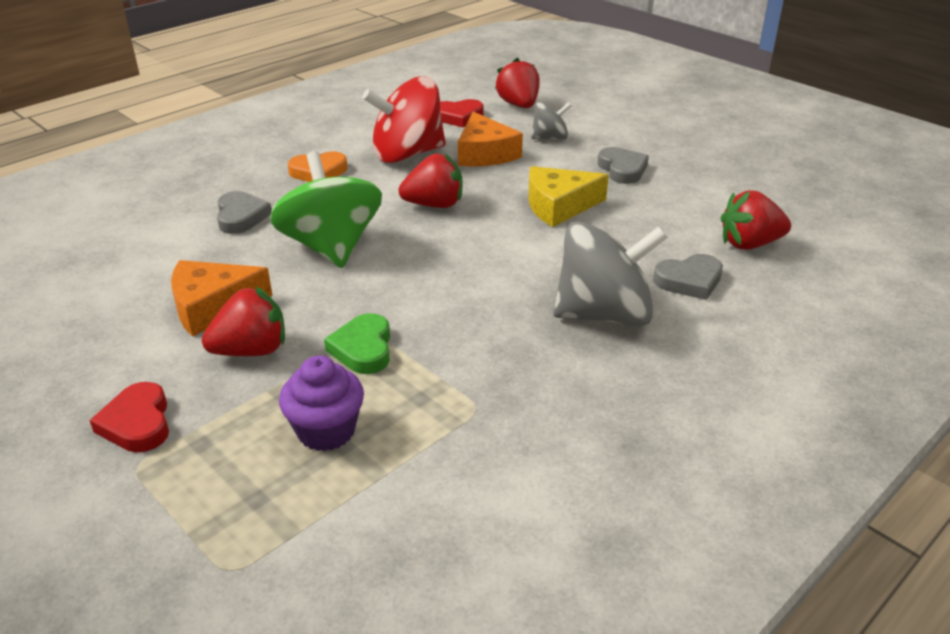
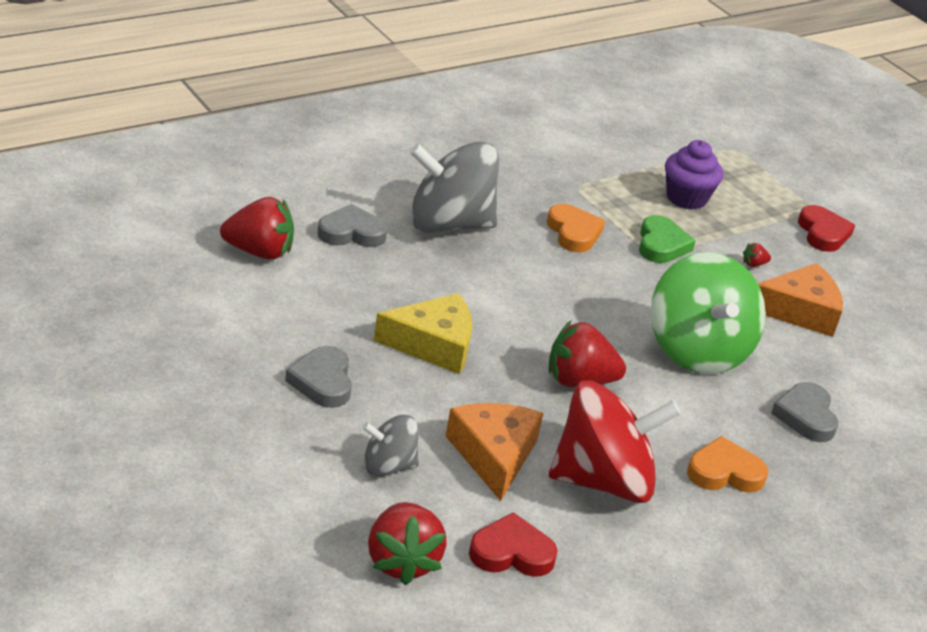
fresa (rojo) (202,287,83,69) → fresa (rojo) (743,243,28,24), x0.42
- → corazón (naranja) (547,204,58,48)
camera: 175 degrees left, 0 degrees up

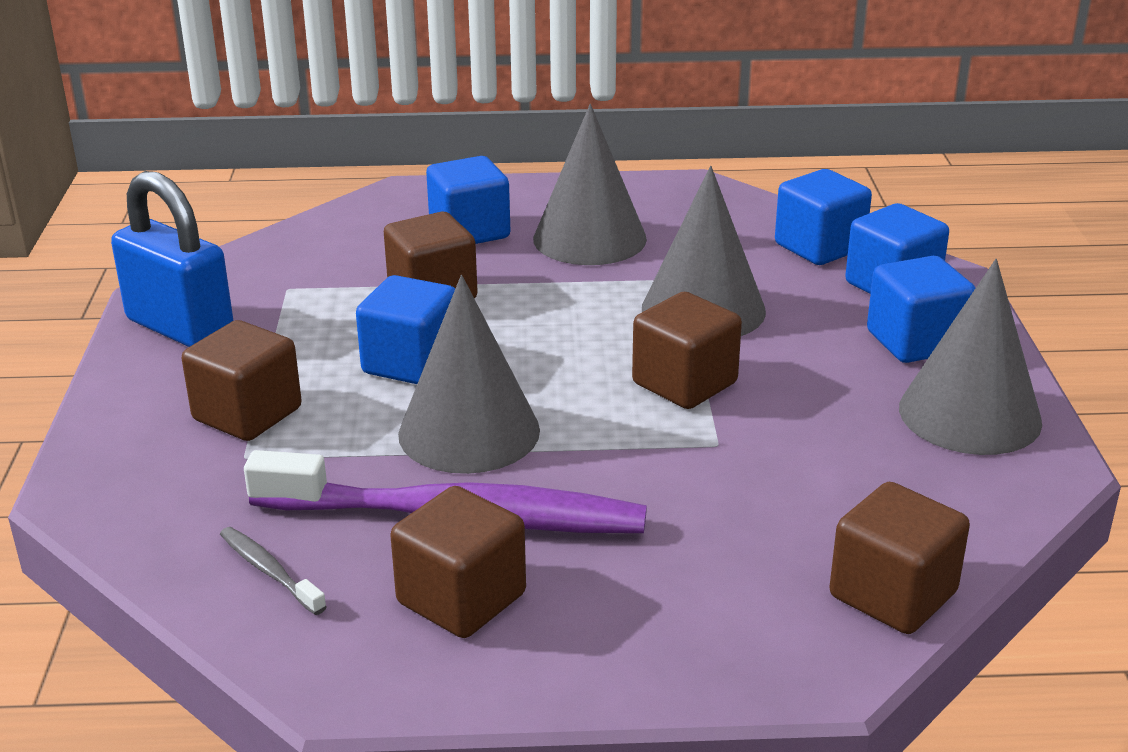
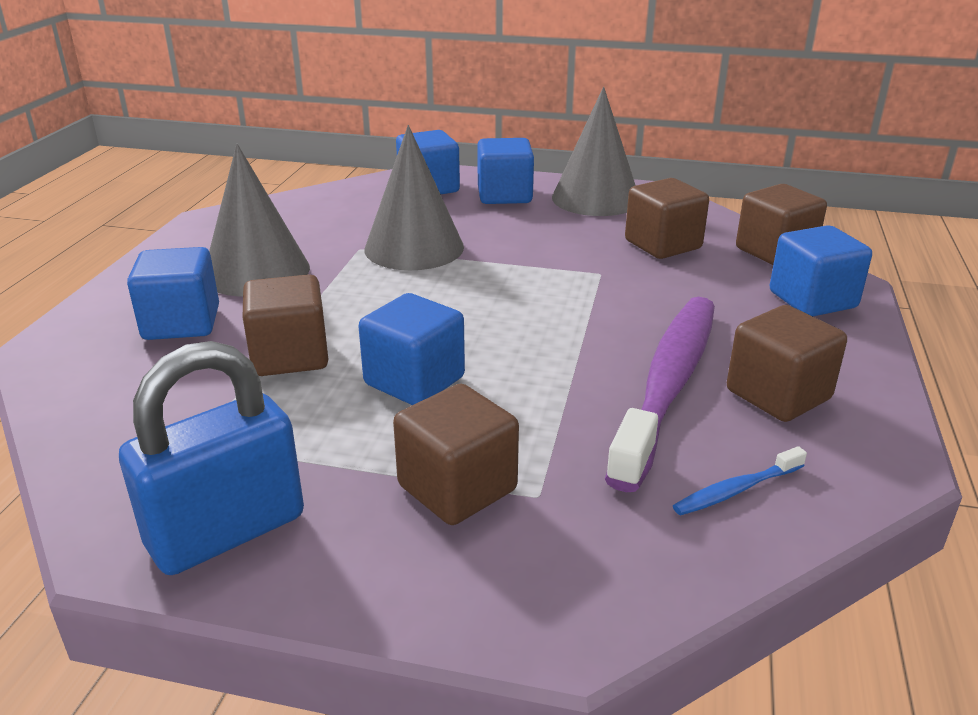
cubo (azul) (775,169,97,96) → cubo (azul) (769,225,103,91), shifted
cono (gris) (398,275,142,199) → -
cubo (marrón) (632,292,110,117) → cubo (marrón) (625,178,84,81), shifted
cepillo de dientes (gris) (220,527,107,88) → cepillo de dientes (azul) (673,446,134,70)
camera: 75 degrees left, 0 degrees up

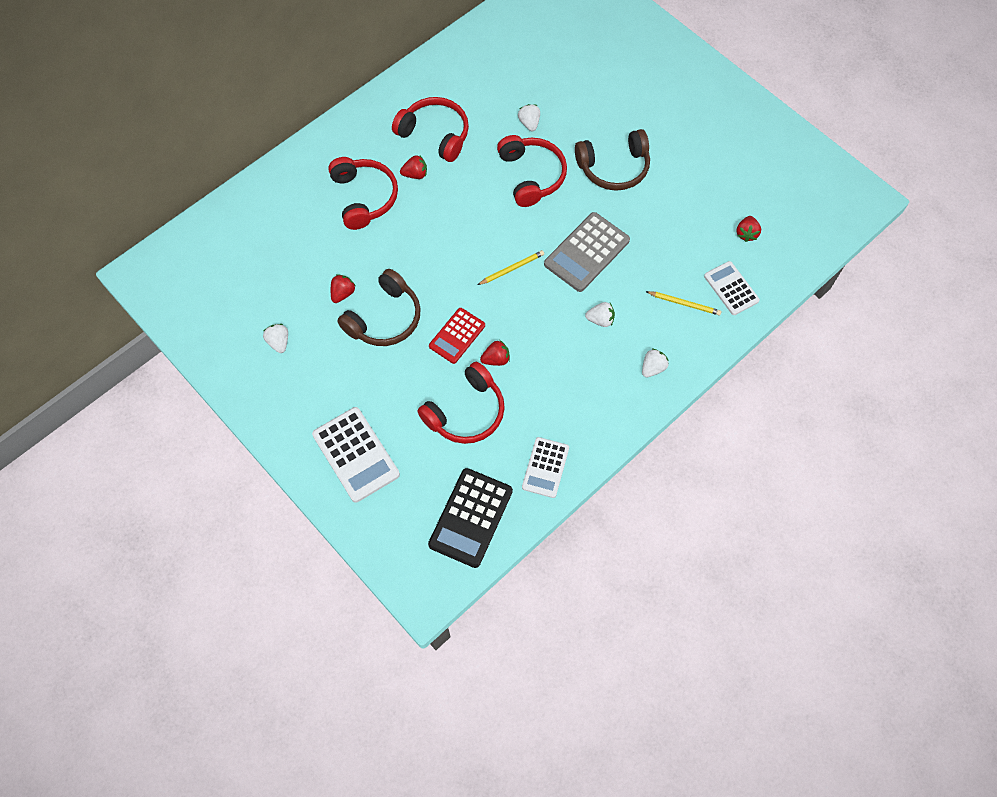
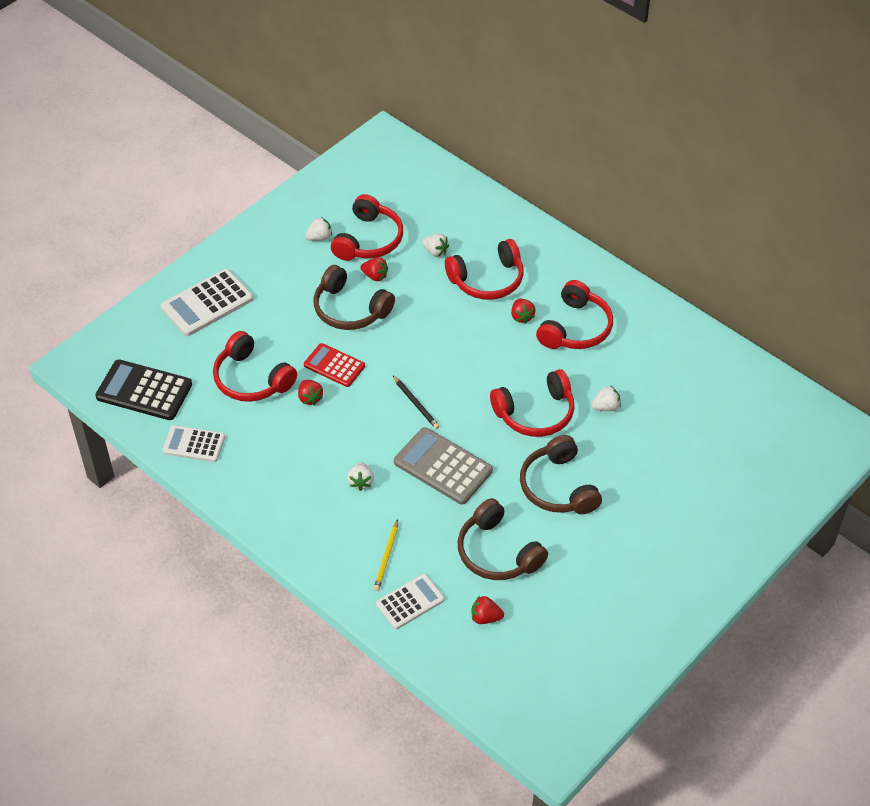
lápiz (amarillo) (478,250,66,35) → lápiz (negro) (393,376,46,53)
fresa (blanco) (642,349,27,28) → fresa (blanco) (422,234,27,23), shifted
- → auriculares (rojo) (331,194,72,67)
- → auriculares (marrón) (458,498,90,82)
camera: 85 degrees right, 15 degrees down

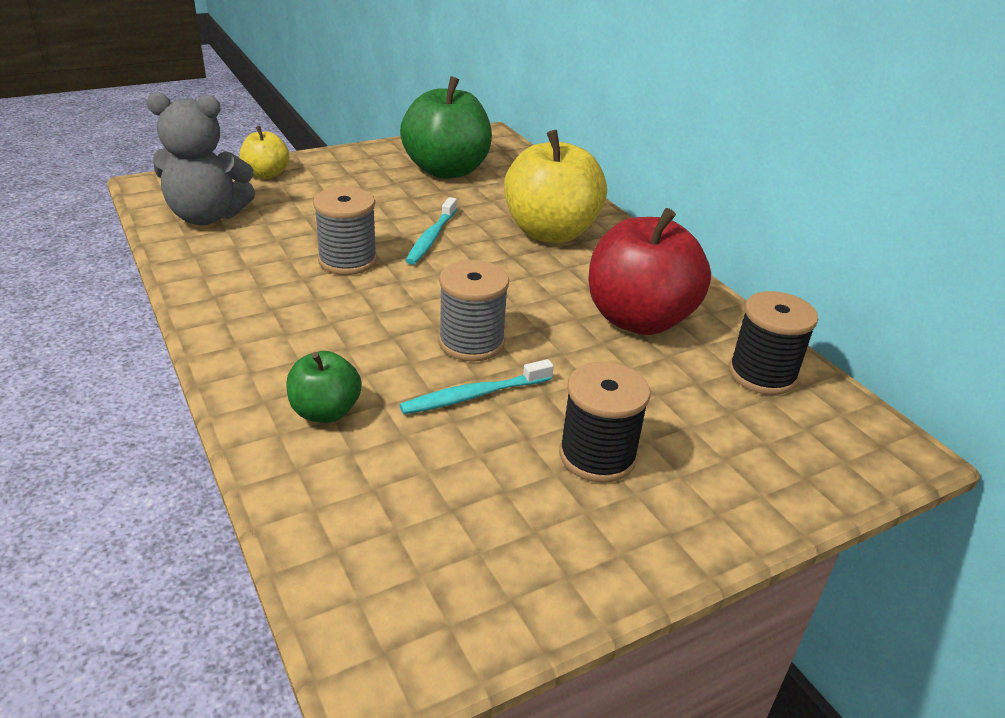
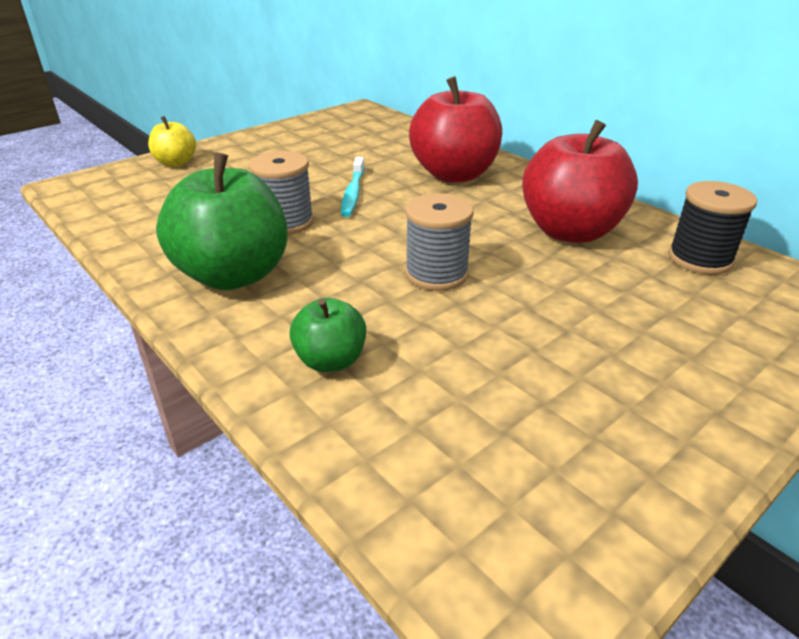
manzana (verde) (400,76,92,103) → manzana (verde) (156,152,132,138), shifted
osito (gris) (146,92,109,133) → -
manzana (amarillo) (504,130,103,113) → manzana (rojo) (409,76,93,106)
cepillo de dientes (turquesa) (400,359,154,55) → -
carrete (negro) (559,362,92,121) → -
camera: 10 degrees left, 0 degrees up

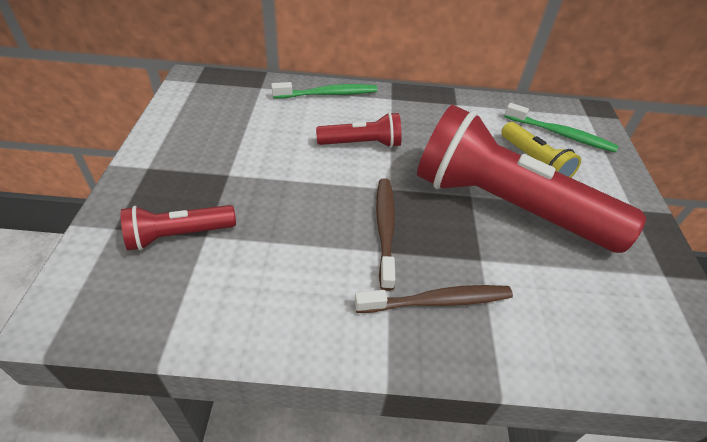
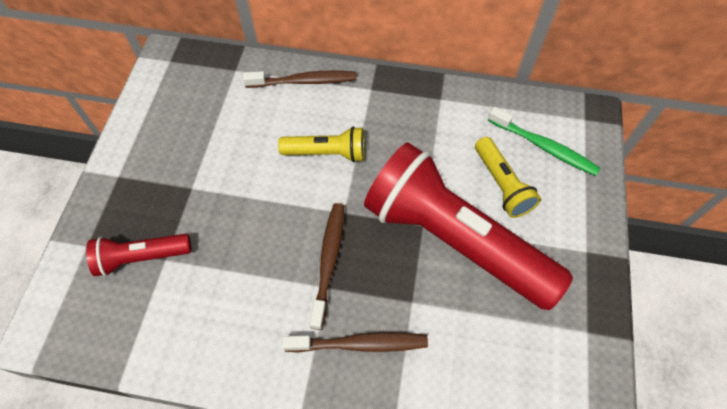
cepillo de dientes (verde) (271,82,106,17) → cepillo de dientes (marrón) (243,71,114,17)
lámpara de mano (rojo) (316,112,86,36) → lámpara de mano (amarillo) (278,127,87,35)
camera: 10 degrees right, 15 degrees up

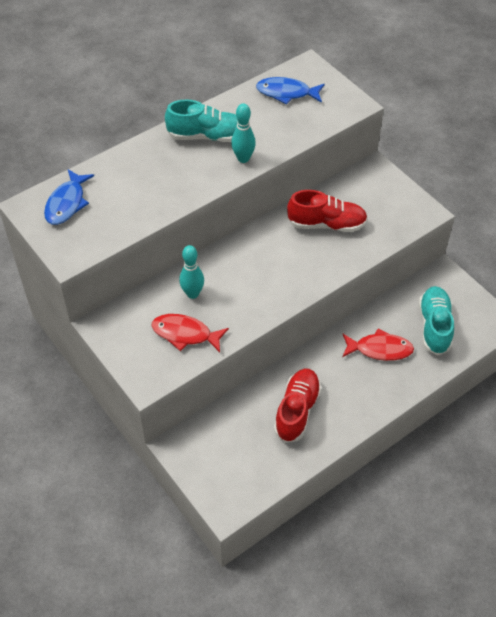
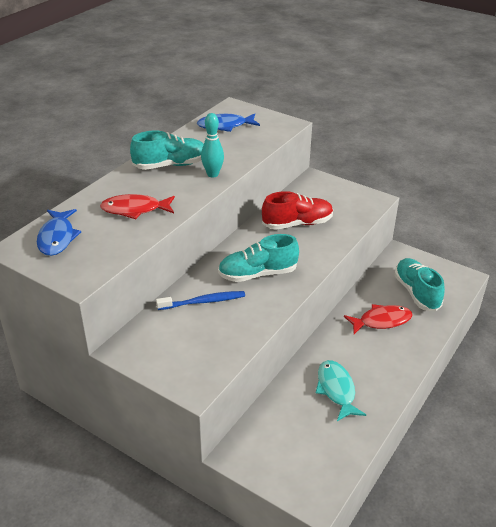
bolo (turquesa) (179,245,25,54) → cepillo de dientes (azul) (156,291,89,19)
pez (rojo) (152,314,77,38) → pez (rojo) (100,194,75,25), shifted
zapato (rojo) (274,368,47,75) → pez (turquesa) (316,360,50,61)
- → zapato (turquesa) (218,234,81,48)
camera: 20 degrees left, 15 degrees down

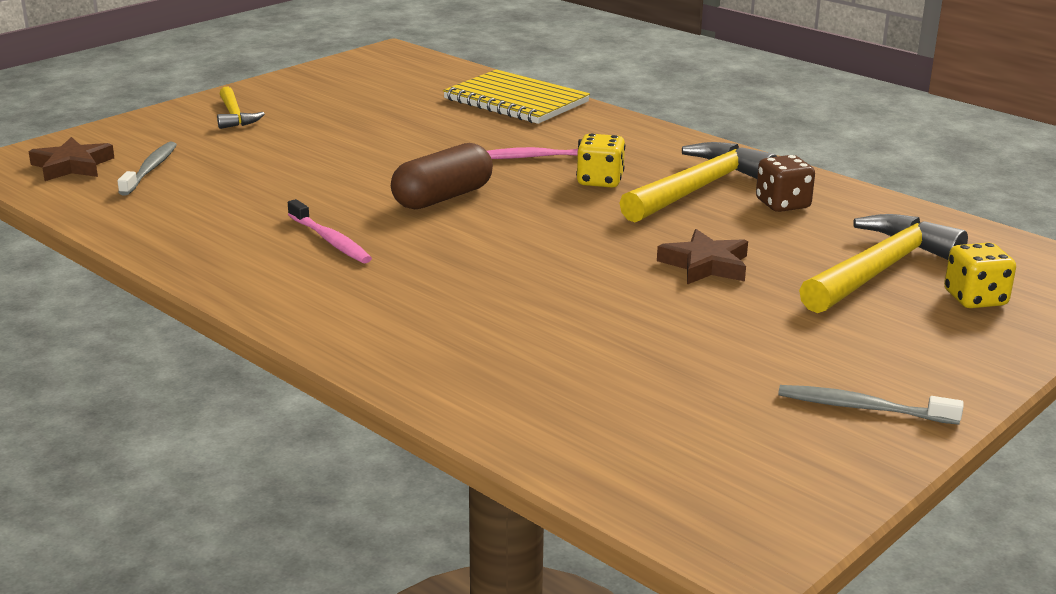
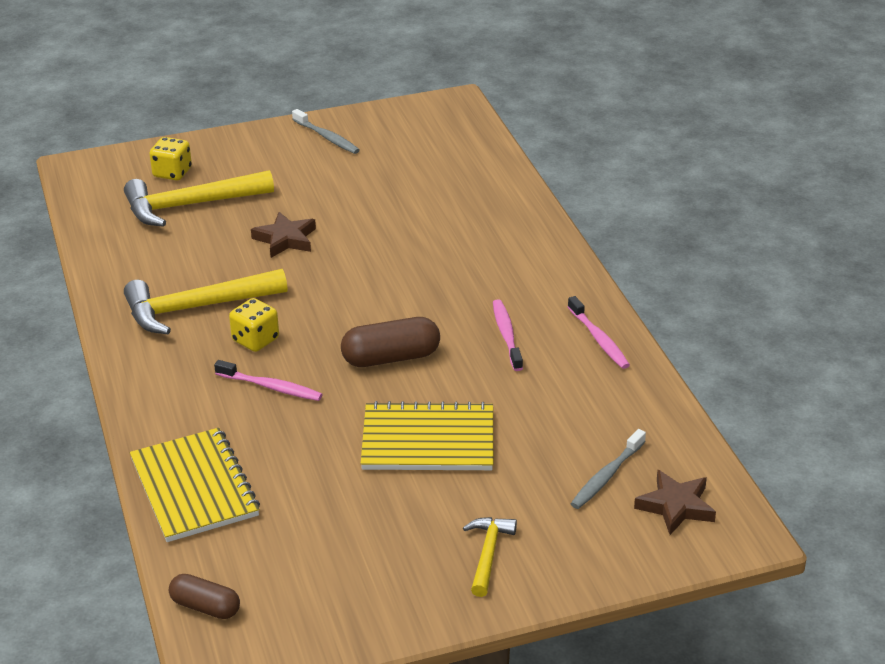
dado (marrón) (756,155,59,57) → -
- → cepillo de dientes (rosa) (568,296,62,73)
- → cuaderno (amarillo) (360,401,133,69)
- → cápsula (marrón) (169,574,71,45)
camera: 150 degrees left, 10 degrees up

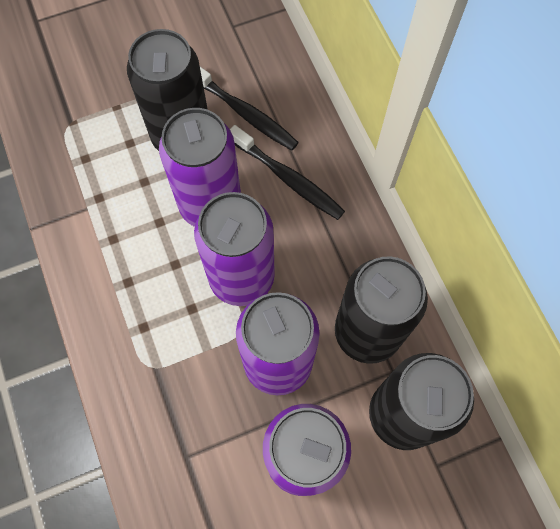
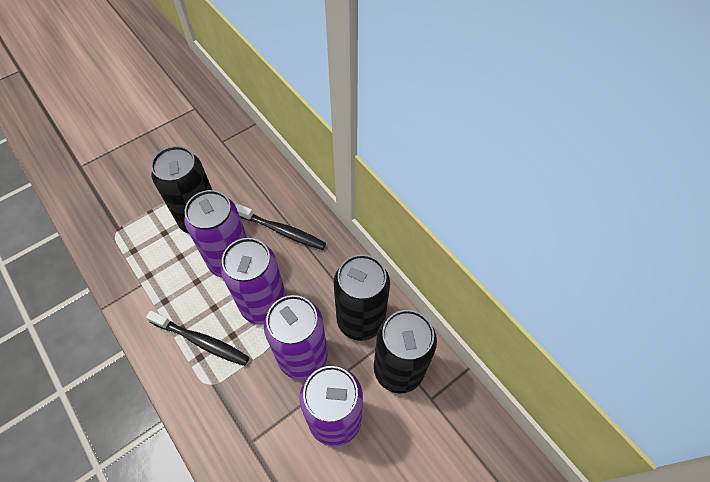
cepillo de dientes (negro) (200,67,99,84) → cepillo de dientes (negro) (146,311,103,55), shifted
camera: 15 degrees left, 10 degrees down

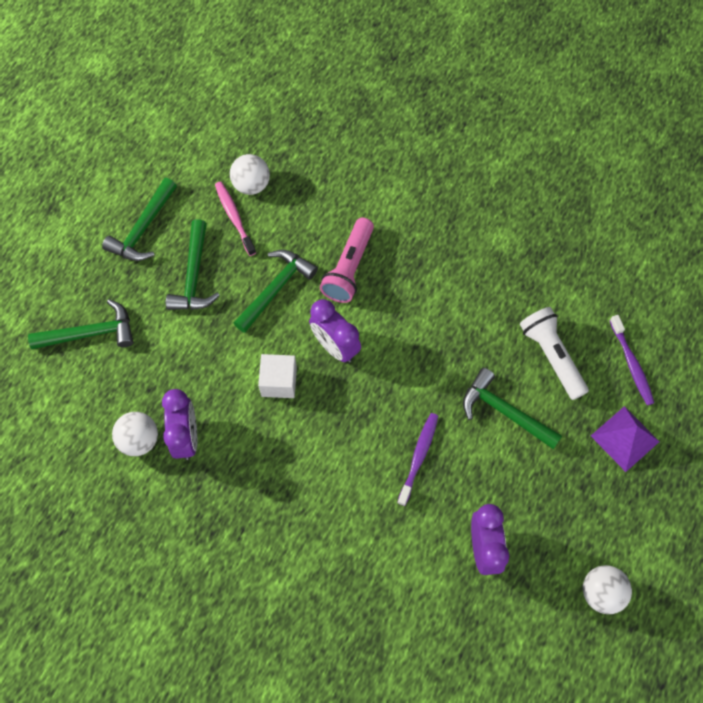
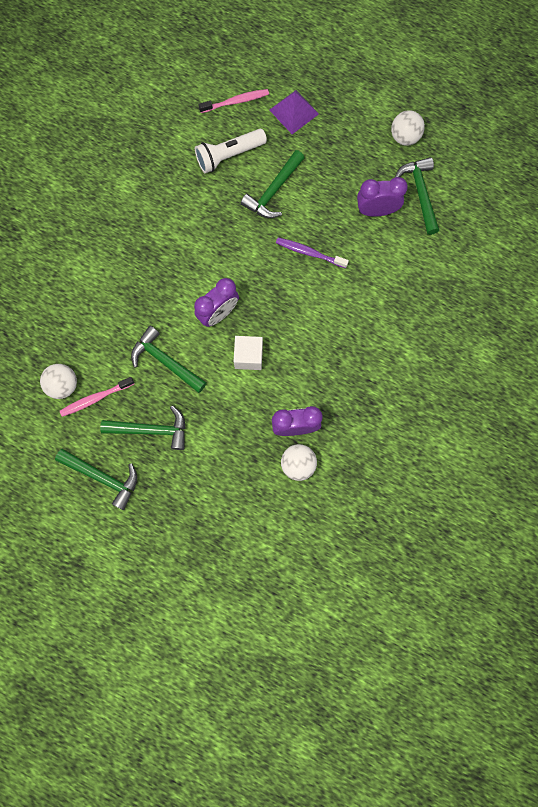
lámpara de mano (rosa) (320,218,54,85) → -
martillo (verde) (28,299,106,50) → martillo (verde) (395,157,44,78), shifted
cepillo de dientes (morado) (609,315,45,90) → cepillo de dientes (rosa) (198,89,71,24)
camera: 90 degrees left, 10 degrees up

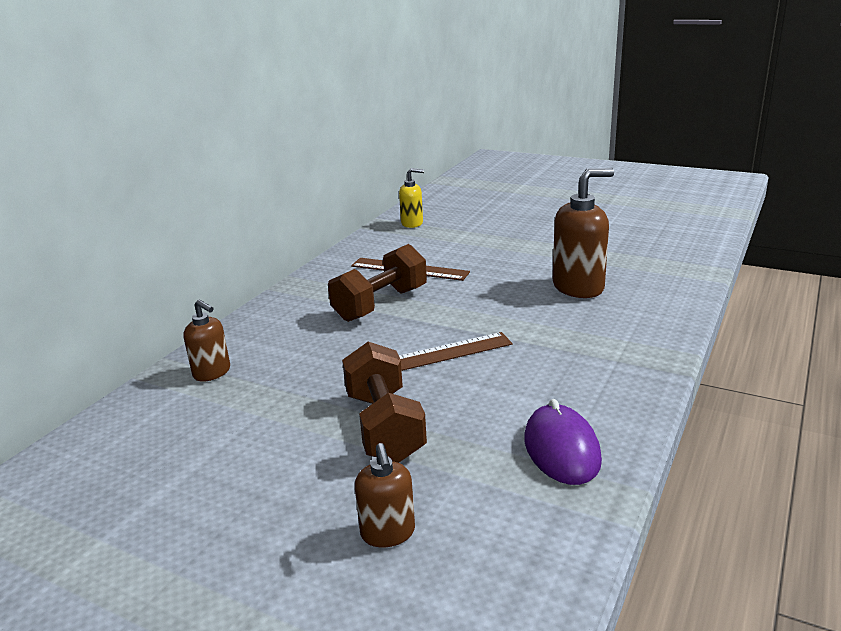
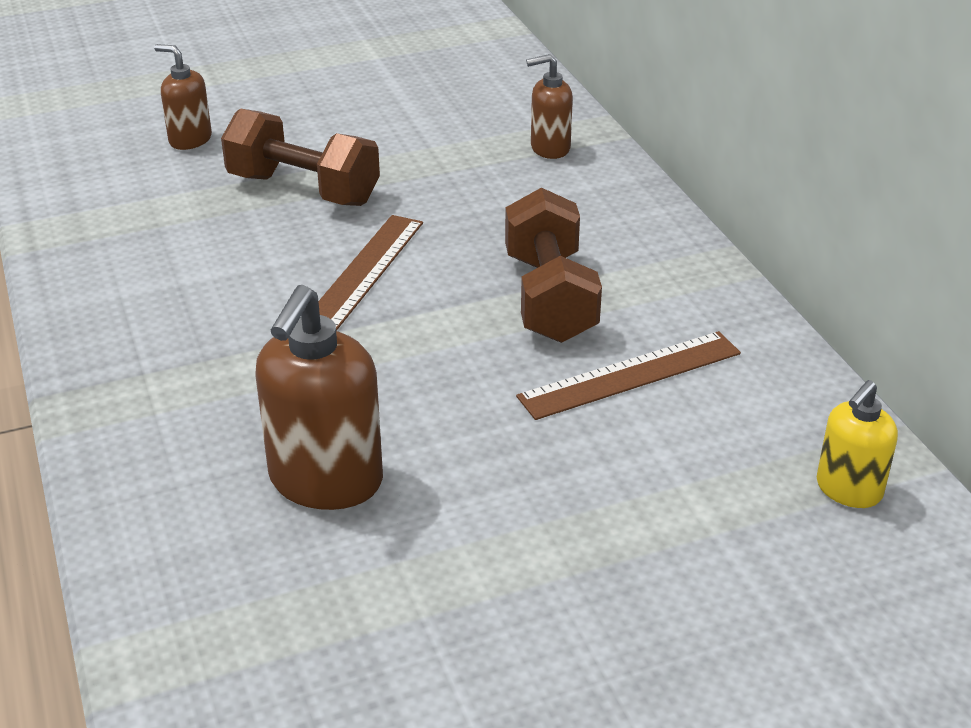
ratón (morado) (524,399,78,86) → -
camera: 130 degrees right, 10 degrees up

